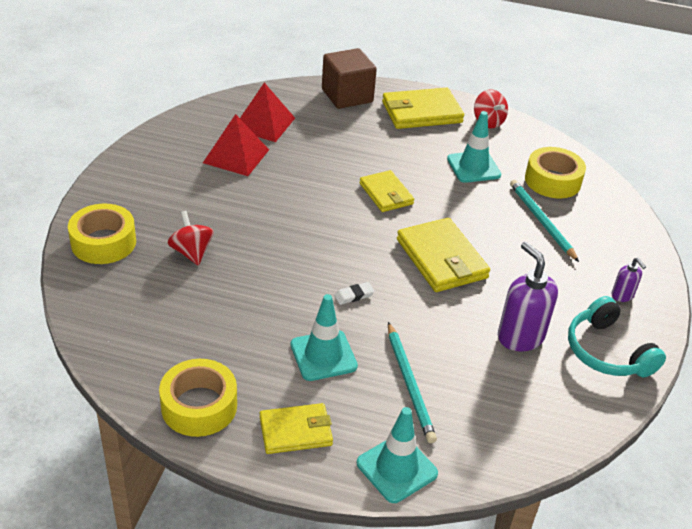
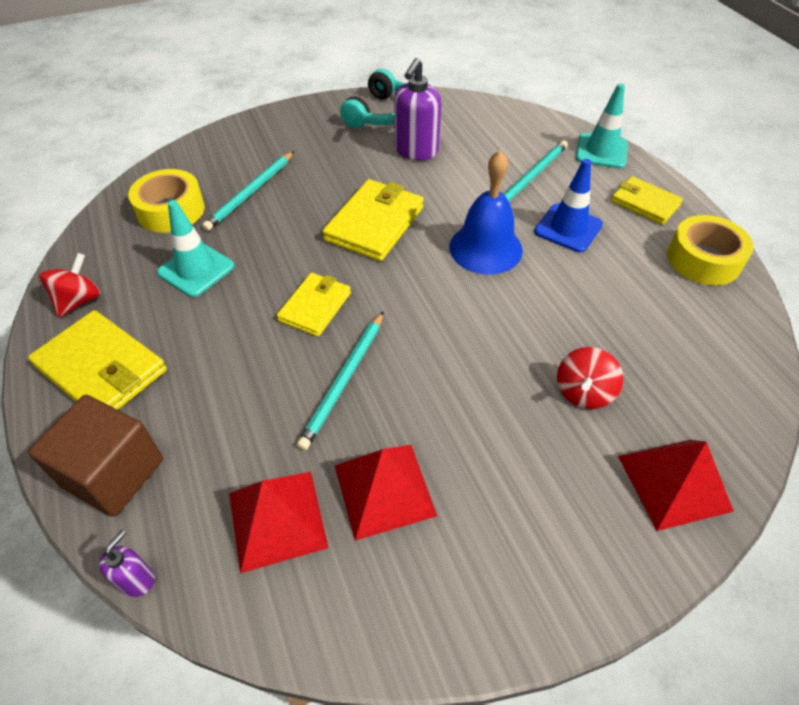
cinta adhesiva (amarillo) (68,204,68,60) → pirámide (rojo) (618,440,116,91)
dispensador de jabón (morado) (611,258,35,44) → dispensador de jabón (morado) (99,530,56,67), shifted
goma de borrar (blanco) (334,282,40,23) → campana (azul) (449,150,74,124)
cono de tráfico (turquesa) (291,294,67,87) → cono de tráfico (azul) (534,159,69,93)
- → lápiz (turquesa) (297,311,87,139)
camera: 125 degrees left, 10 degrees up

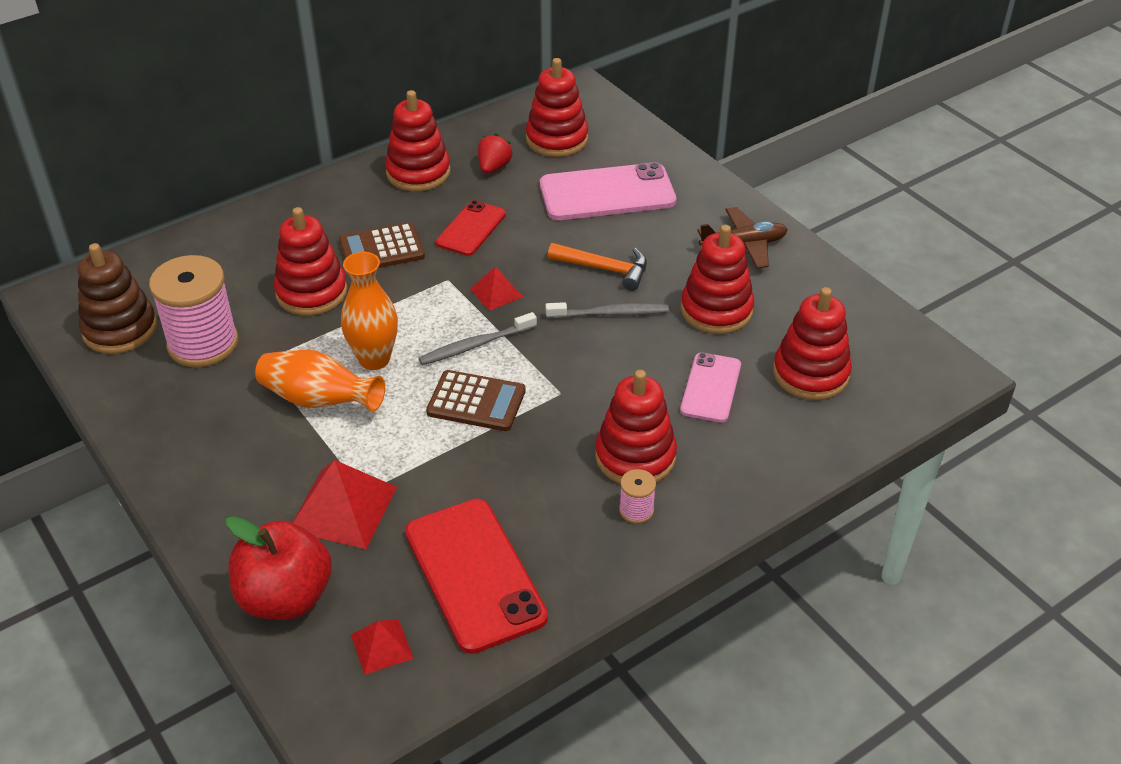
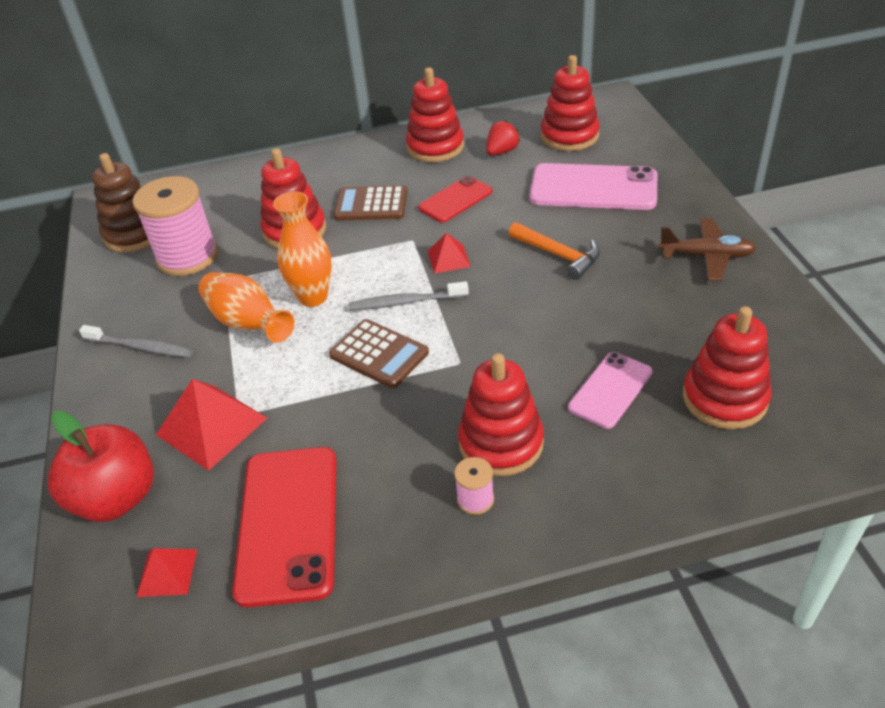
juguete apilable (rojo) (681,225,74,109) → -
cepillo de dientes (gris) (546,302,123,17) → cepillo de dientes (gris) (79,325,114,33), shifted
camera: 25 degrees right, 0 degrees up

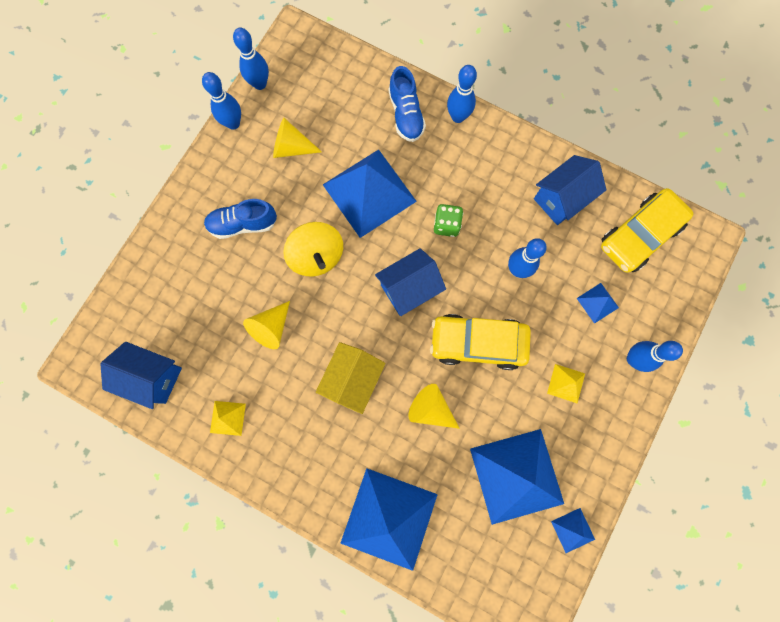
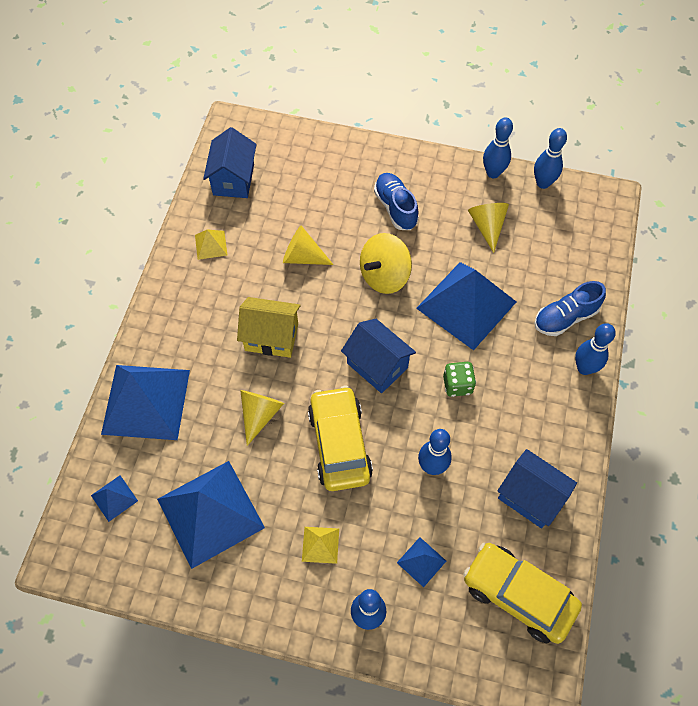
pirámide (azul) (551,508,44,45) → pirámide (azul) (91,475,47,47), shifted
camera: 75 degrees right, 15 degrees down

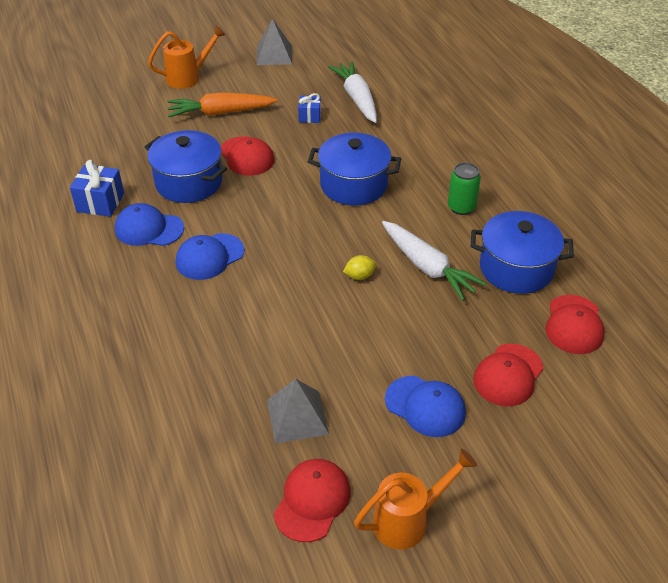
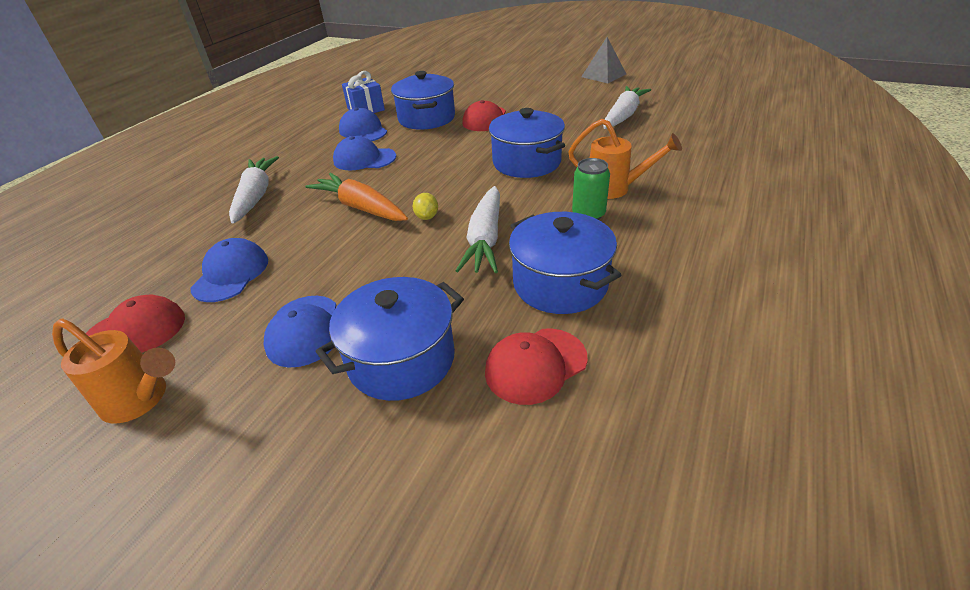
regadera (naranja) (148,25,78,64) → regadera (naranja) (568,119,114,80), shifted
zanahoria (naranja) (167,93,111,24) → zanahoria (naranja) (305,173,103,48), shifted
regalo (azul) (298,93,23,30) → -
limón (amarillo) (343,255,33,25) → limón (amarillo) (413,193,25,27), 60 degrees clockwise
gorra (rojo) (473,344,71,62) → olla (azul) (316,277,148,124)
pirámide (gris) (267,379,62,65) → gorra (azul) (190,238,78,64)
- → zanahoria (blanco) (229,156,50,68)
camera: 50 degrees right, 5 degrees down

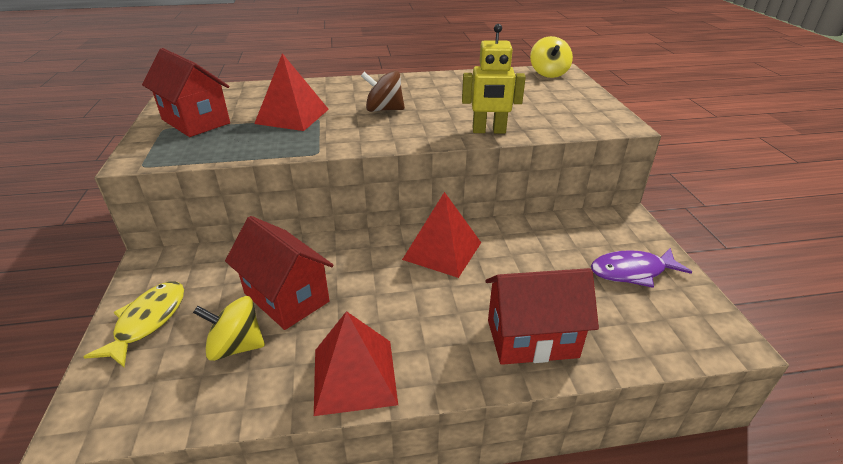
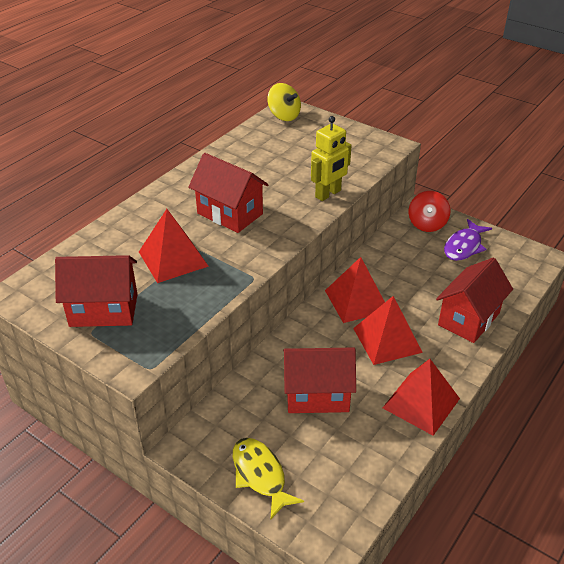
peonza (marrón) (361,70,44,42) → casa (rojo) (188,153,80,80)
peonza (amarillo) (193,296,72,65) → -
- → peonza (rojo) (409,191,42,41)
- → pirámide (rojo) (353,296,70,69)
camera: 45 degrees left, 5 degrees up

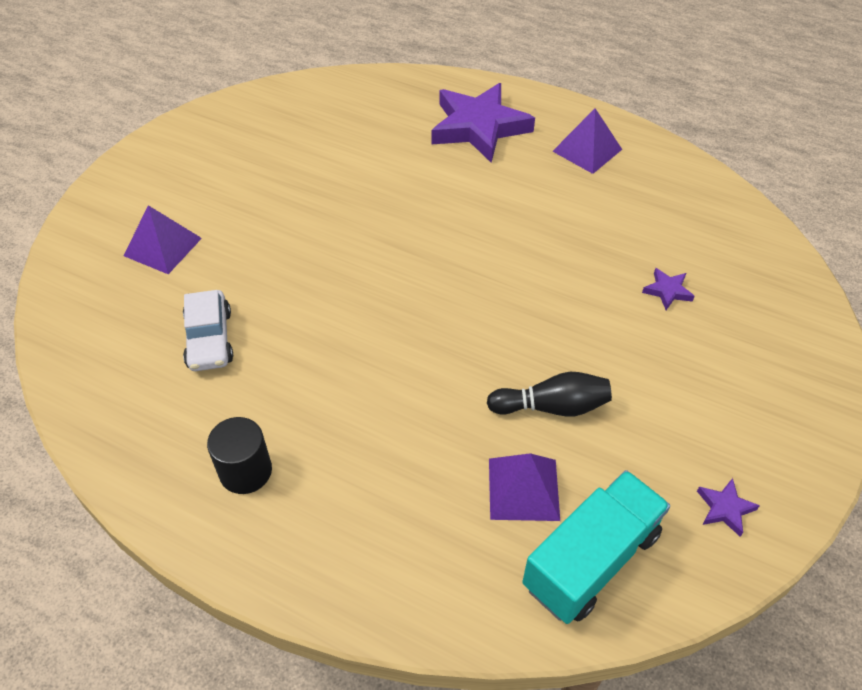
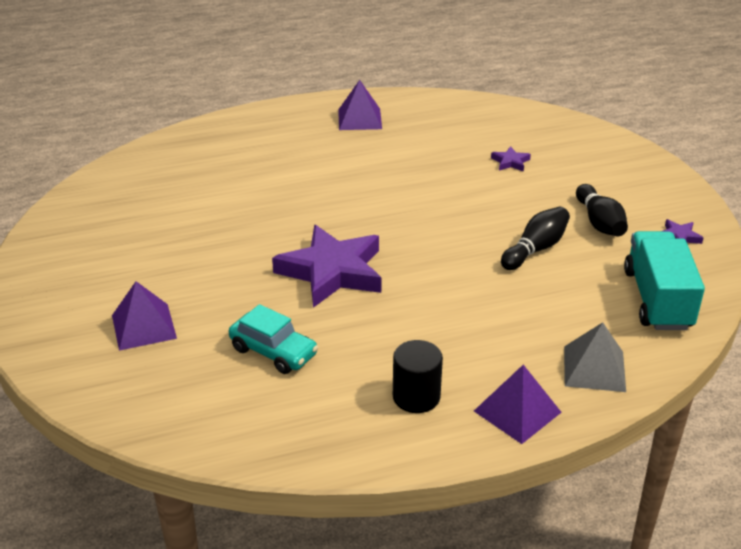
estrella (morado) (431,83,104,80) → estrella (morado) (272,225,109,83), shifted
coche (blanco) (183,290,50,81) → coche (turquesa) (229,304,89,70)
pirámide (morado) (489,453,71,68) → pirámide (morado) (474,365,88,79), shifted
- → bolo (negro) (576,184,52,52)
- → pirámide (gris) (564,322,62,70)
camera: 45 degrees left, 15 degrees down

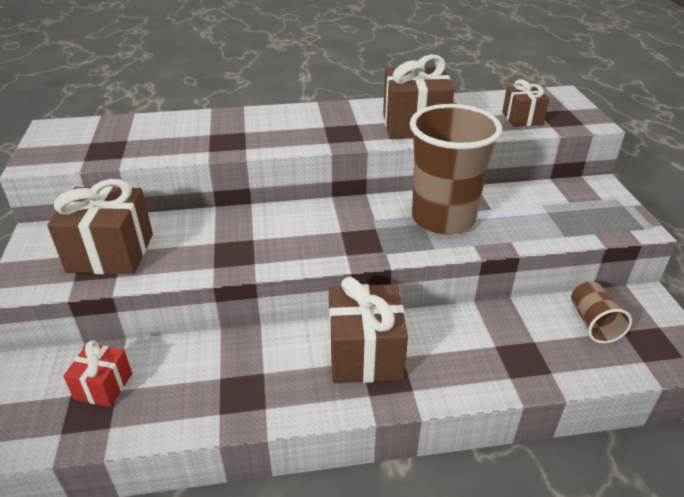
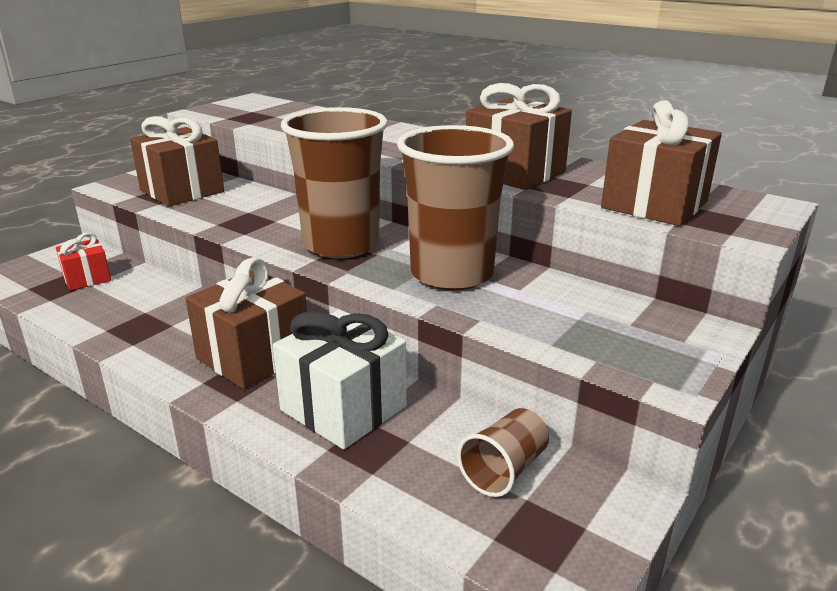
regalo (marrón) (502,79,47,48) → regalo (marrón) (601,100,121,126), x1.76
- → vaso (marrón) (281,107,107,152)
- → regalo (blanco) (273,310,134,139)
camera: 45 degrees right, 10 degrees down

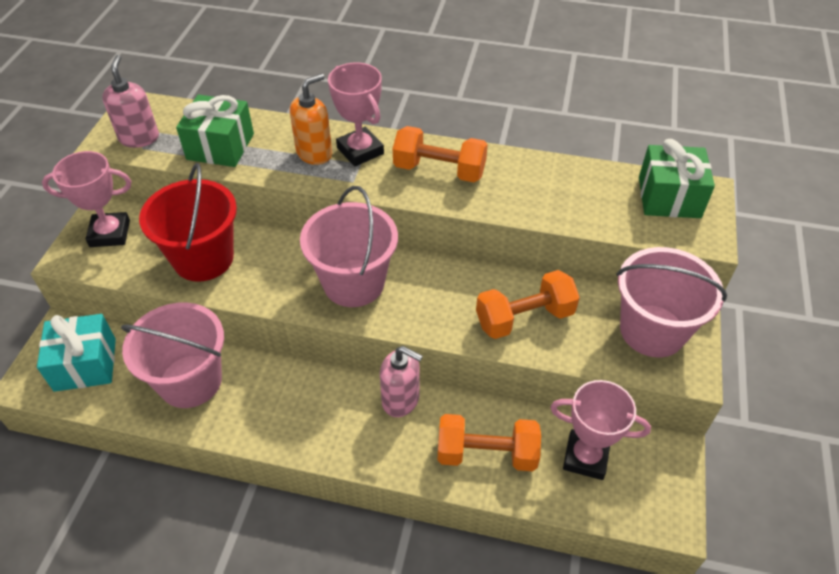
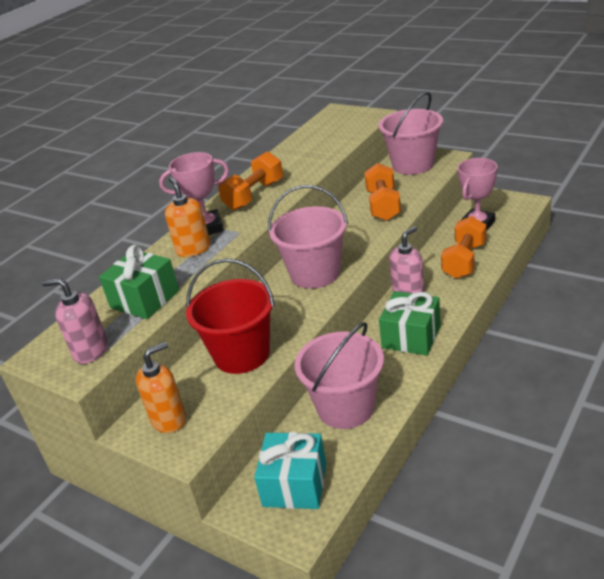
regalo (verde) (639,139,76,79) → regalo (verde) (379,291,62,65), shifted
trofeo (rosa) (42,151,90,96) → dispensador de jabón (naranja) (136,342,50,91)
camera: 65 degrees left, 15 degrees down

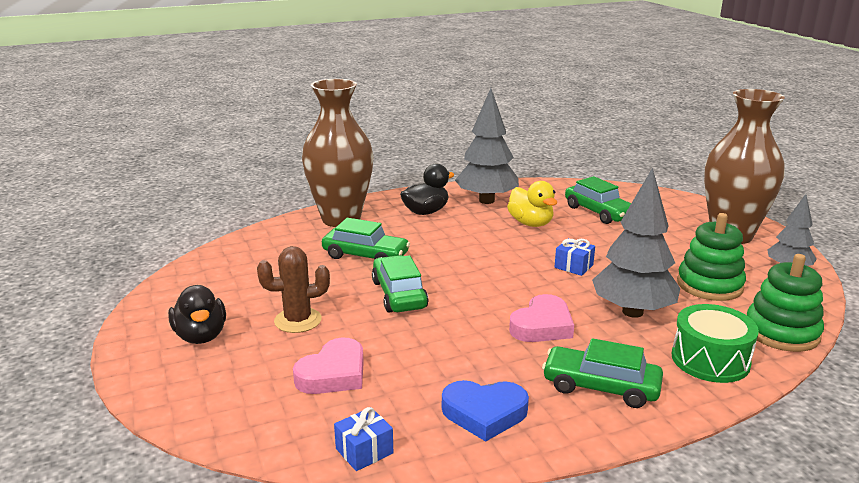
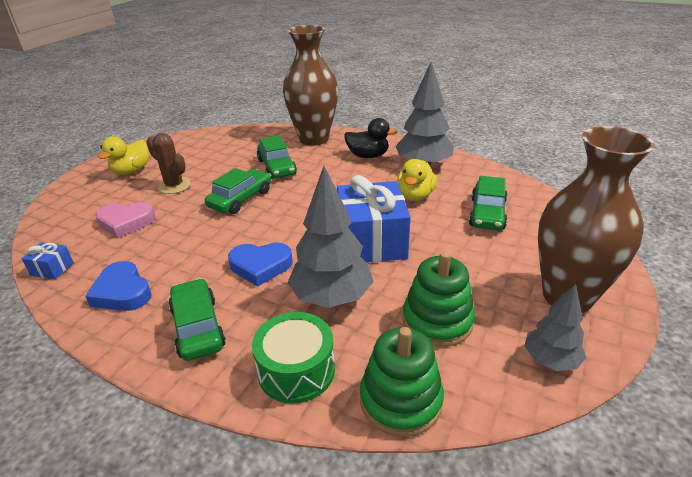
regalo (azul) (555,238,40,38) → regalo (azul) (337,175,74,88), x2.34
pato (negro) (168,285,58,59) → pato (amarillo) (98,136,51,39)
corazón (rosa) (509,294,65,48) → corazón (azul) (228,243,65,44)
camera: 50 degrees right, 10 degrees up

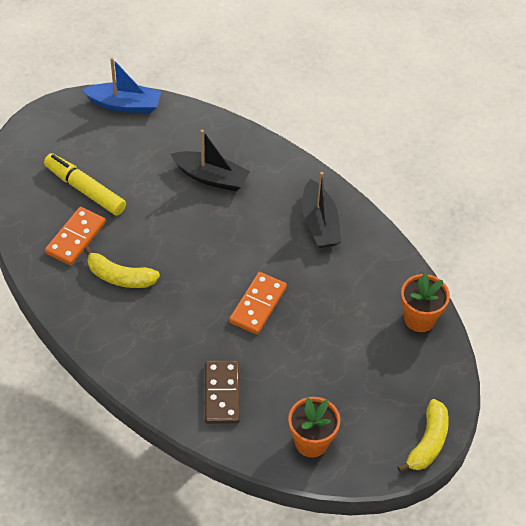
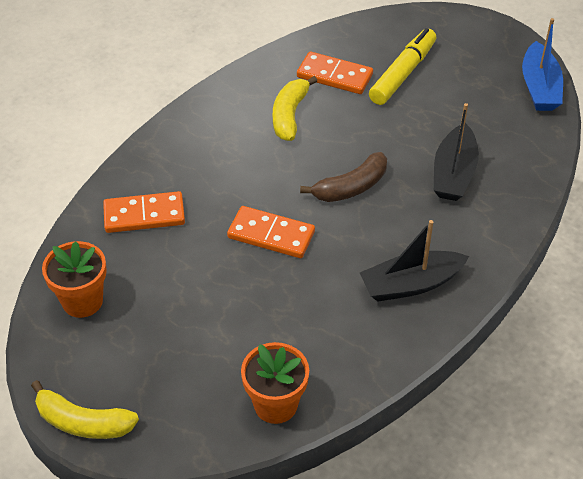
ficha de dominó (marrón) (205,361,35,63) → ficha de dominó (naranja) (103,191,82,42)
- → plátano (marrón) (300,152,87,50)
camera: 85 degrees right, 5 degrees down

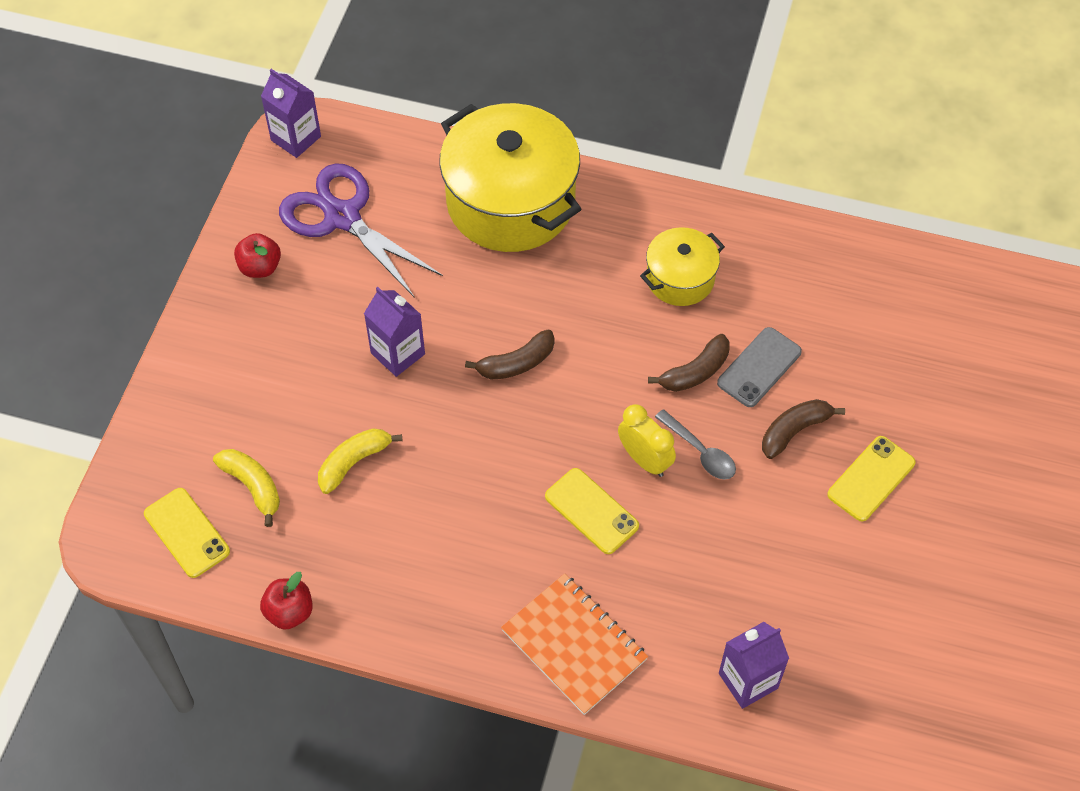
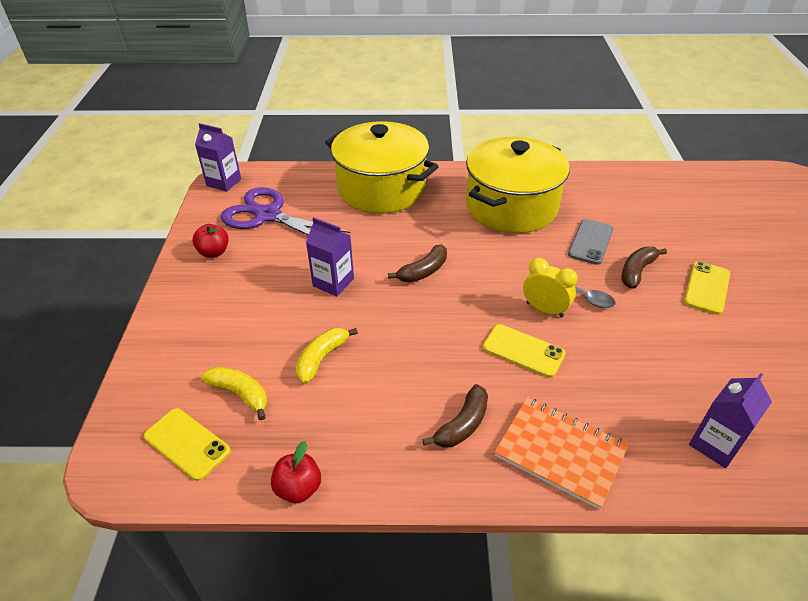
olla (amarillo) (640,227,85,79) → olla (amarillo) (466,137,104,96), x1.93
plátano (marrón) (648,334,82,58) → plátano (marrón) (422,384,66,63), shifted
camera: 15 degrees left, 15 degrees down

